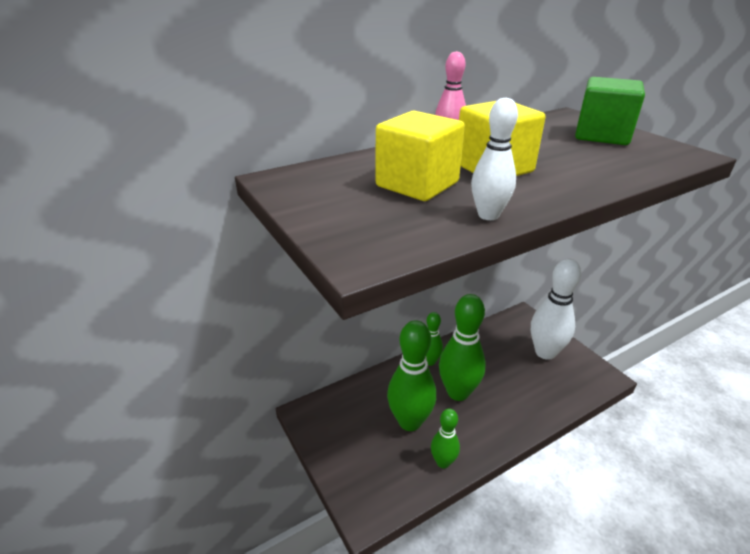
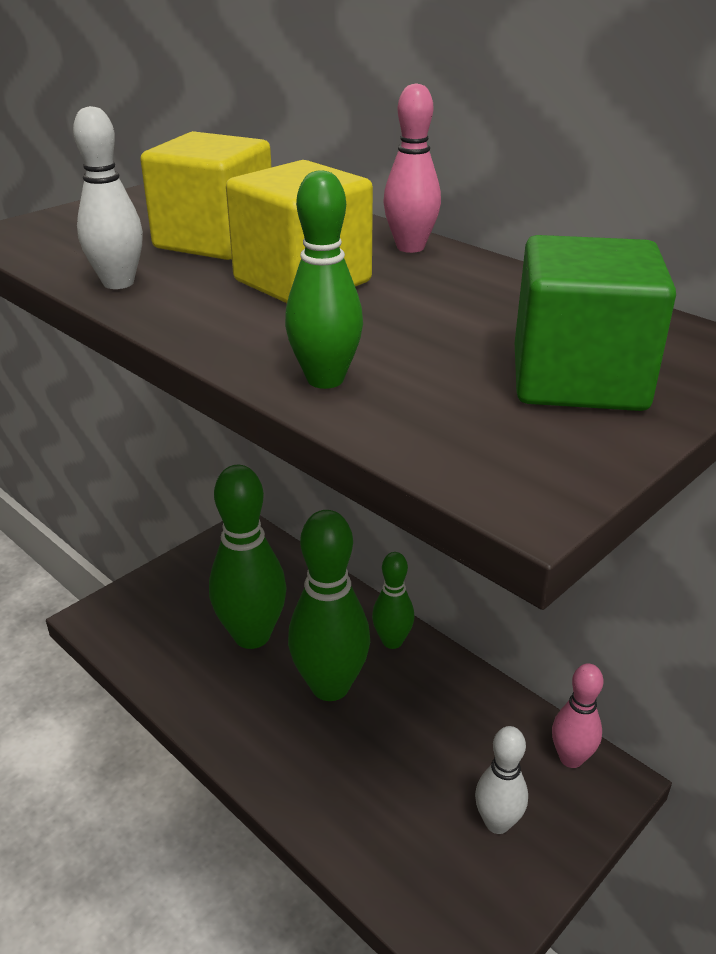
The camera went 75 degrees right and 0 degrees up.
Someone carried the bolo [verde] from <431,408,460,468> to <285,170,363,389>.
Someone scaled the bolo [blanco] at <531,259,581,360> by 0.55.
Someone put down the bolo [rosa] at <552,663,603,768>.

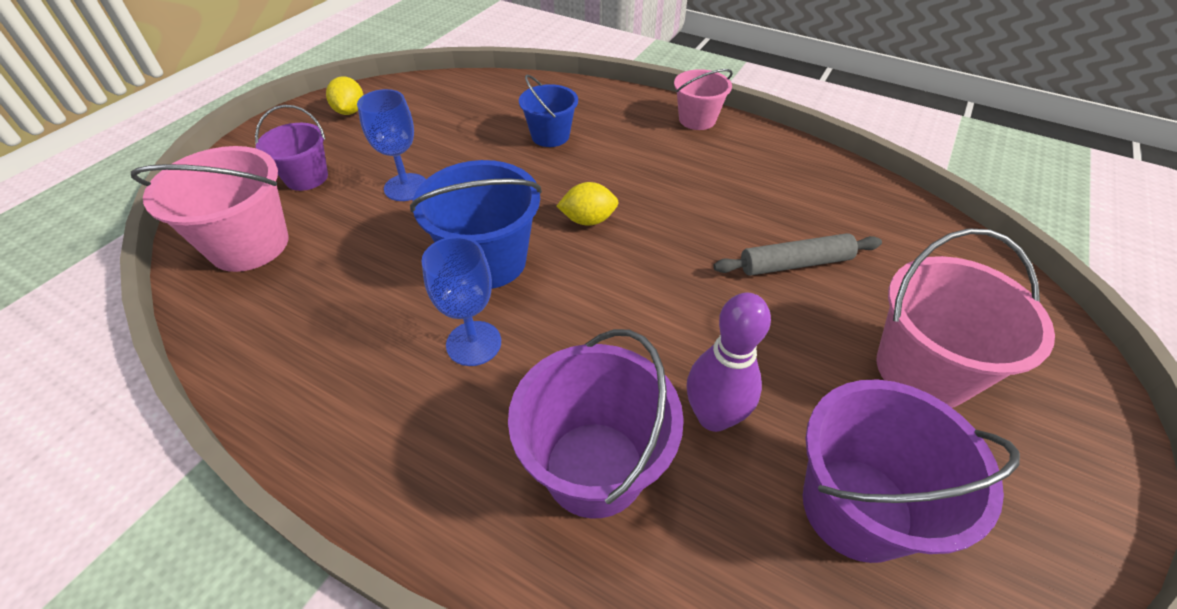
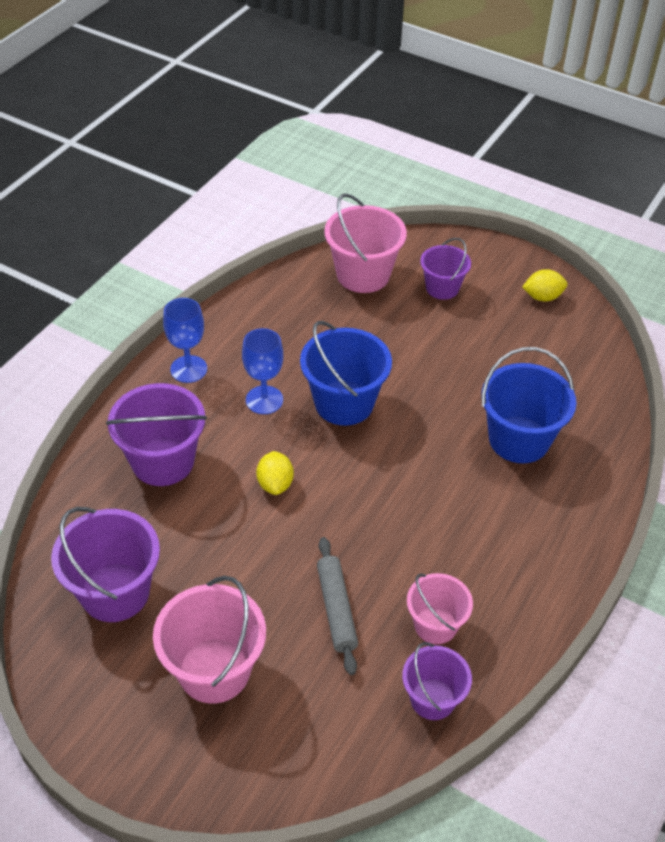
The camera went 90 degrees right and 0 degrees up.
Someone carried the copa [azul] from <357,89,426,201> to <163,298,207,383>.
Someone carried the limón [amarillo] from <557,182,619,226> to <256,451,294,495>.
Someone put down the balde [morado] at <402,642,472,720>.
Someone carried the balde [rosa] from <674,69,733,130> to <407,573,473,644>.
Someone scaled the balde [azul] at <519,75,578,147> by 1.61.
Someone took away the bolo [morado] at <687,293,771,432>.

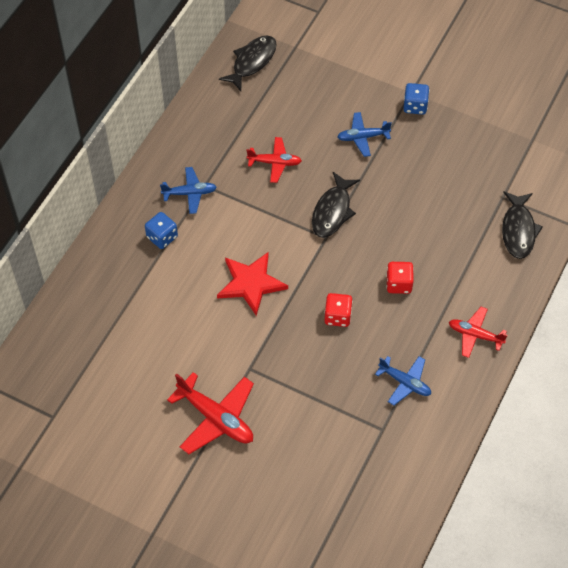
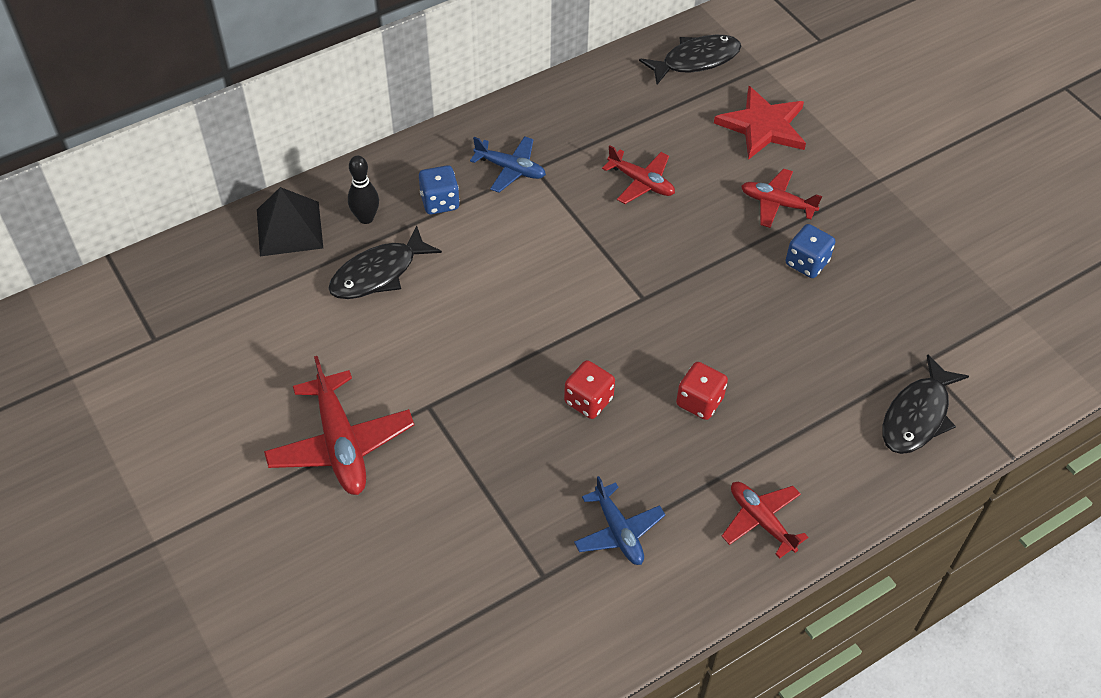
The camera went 30 degrees right and 5 degrees down.
Someone put down the pirámide [negro] at <257,187,323,256>.
Someone carried the pez [negro] from <312,172,360,237> to <328,225,442,299>.
Someone put down the bolo [negro] at <348,156,379,224>.
Someone carried the estrella [rojo] from <217,252,288,316> to <714,86,806,160>.
Someone repainted the avión [azul] at <337,112,392,157>, which became the avión [rojo] at <741,169,822,228>.
Someone carried the dado [azul] from <403,83,429,115> to <785,224,835,278>.

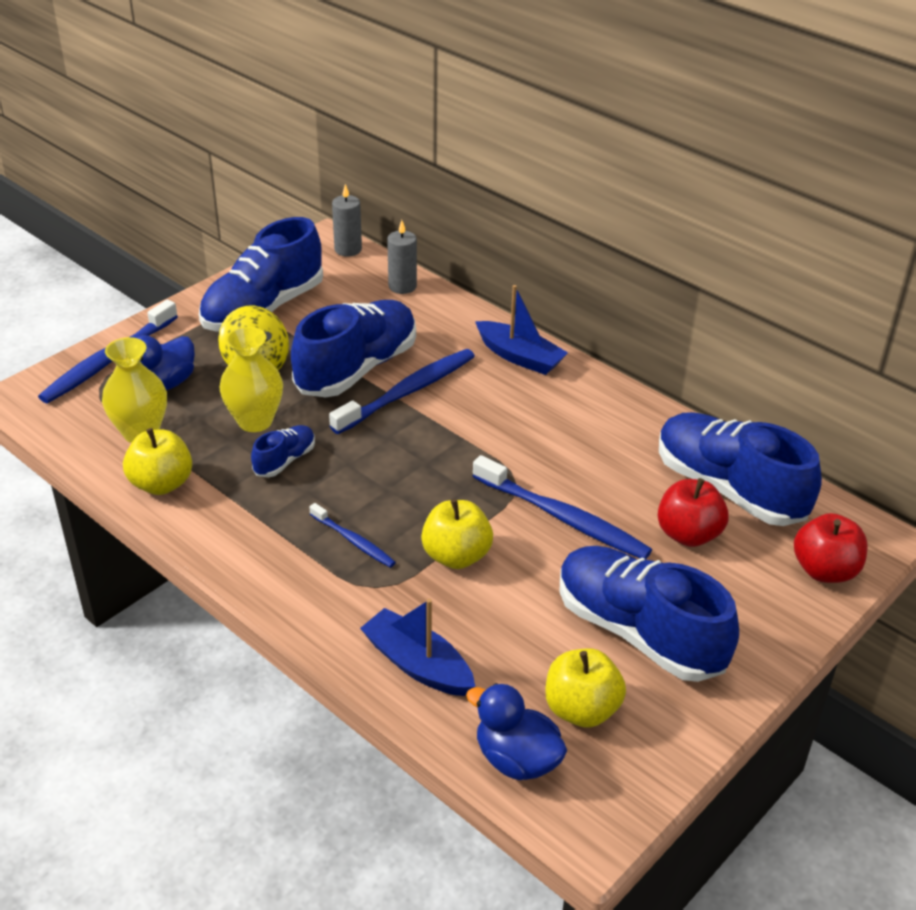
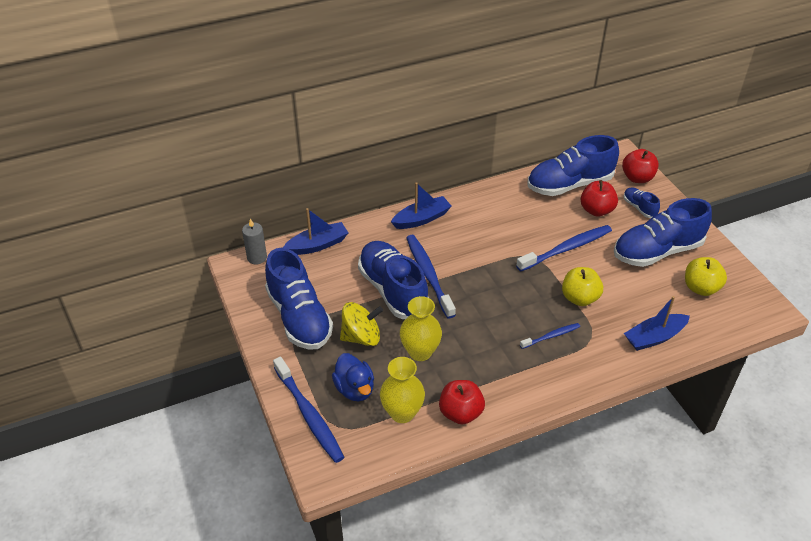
The camera went 65 degrees left and 5 degrees up.
Someone swapped the vela [gris] at <387,220,417,294> for the barco [azul] at <283,208,348,255>.
Someone repainted the manzana [amarillo] at <123,428,192,495>, which became the manzana [rojo] at <439,380,485,425>.
Someone carried the zapato [azul] from <251,425,315,477> to <623,187,660,218>.
Someone took away the pato [azul] at <466,683,567,780>.

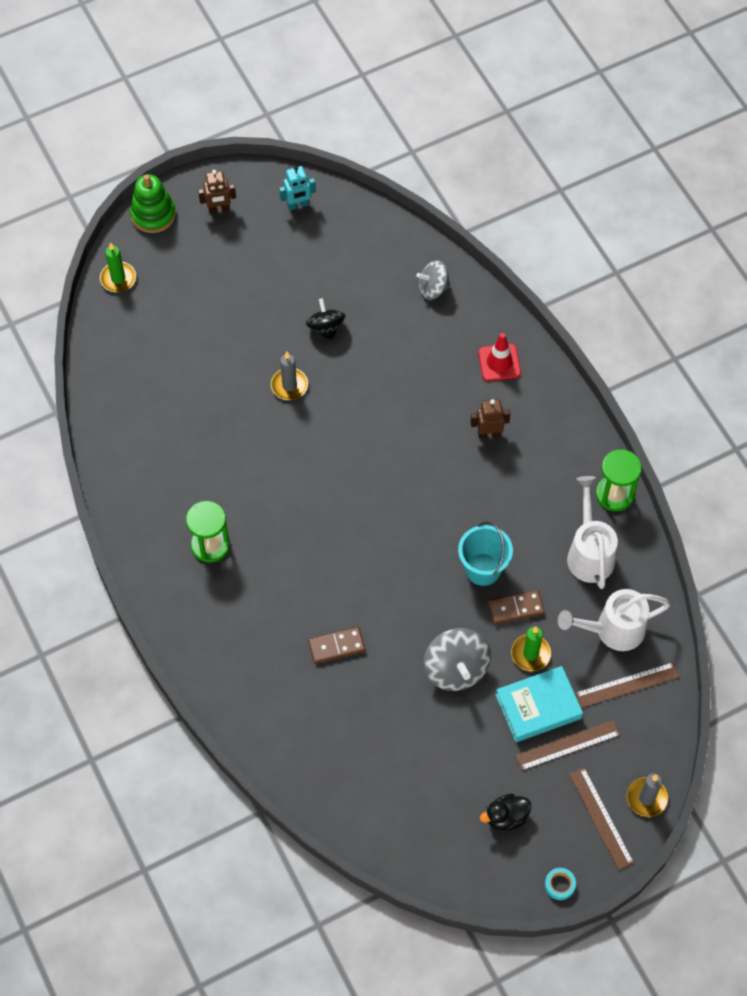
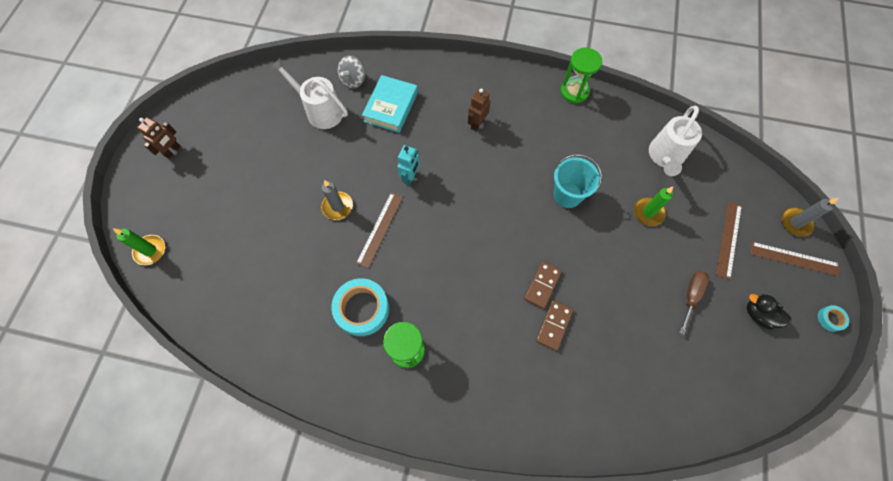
The camera went 50 degrees left and 5 degrees up.
Someone carried the regadera [blanco] from <567,476,618,589> to <270,58,348,129>.
Someone put down the cinta adhesiva [turquesa] at <331,278,389,336>.
Someone carried the regla [marrón] from <575,662,679,708> to <356,192,403,269>.
Someone carried the libro [turquesa] from <496,666,583,742> to <362,75,418,133>.
Someone carried the robot [turquesa] from <279,166,316,210> to <397,145,420,186>.
Someone carried the ficha de dominó [marrón] from <488,590,545,625> to <524,261,562,309>.
Someone put down the destornillador [marrón] at <680,271,709,335>.
Someone rotated the pato [negro] at <480,794,531,831> by 105 degrees clockwise.
Someone took away the juguete apilable [verde] at <130,174,176,233>.
Someone took away the peonza [negro] at <306,298,345,341>.
Someone took away the peonza [gris] at <423,628,491,691>.
Someone took away the cono de tráfico [rojo] at <478,333,521,381>.

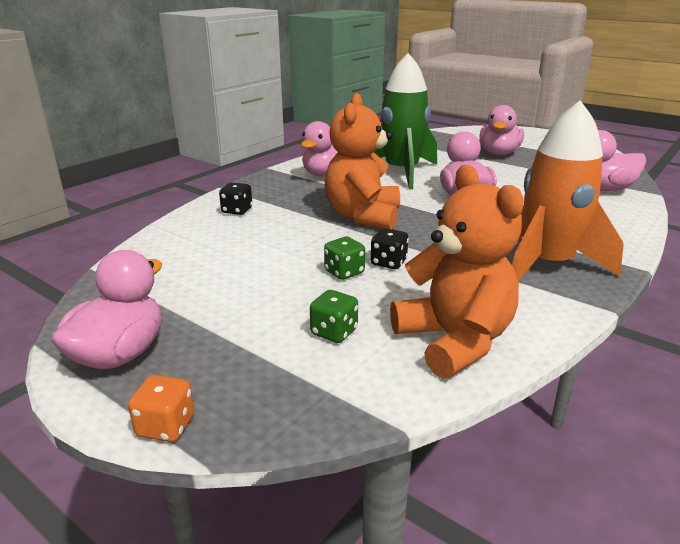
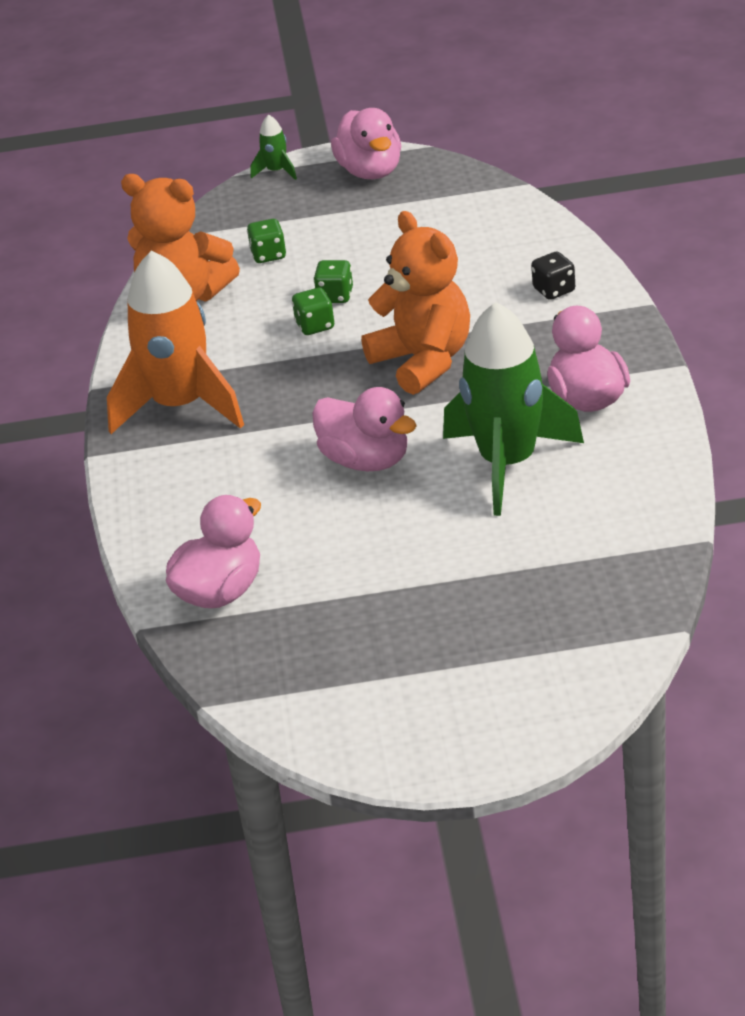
The camera went 140 degrees right and 10 degrees up.
Someone swapped the dado [naranja] at <128,375,194,442> for the cohete [verde] at <251,114,297,180>.
Someone repainted the dado [negro] at <371,228,409,269>, which became the dado [verde] at <292,288,335,335>.
Someone took away the pato [rosa] at <479,105,524,155>.

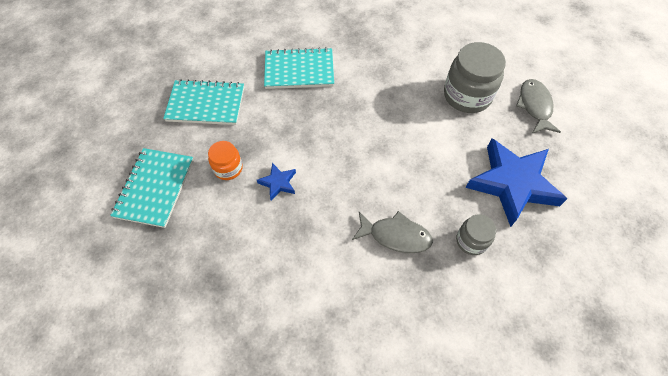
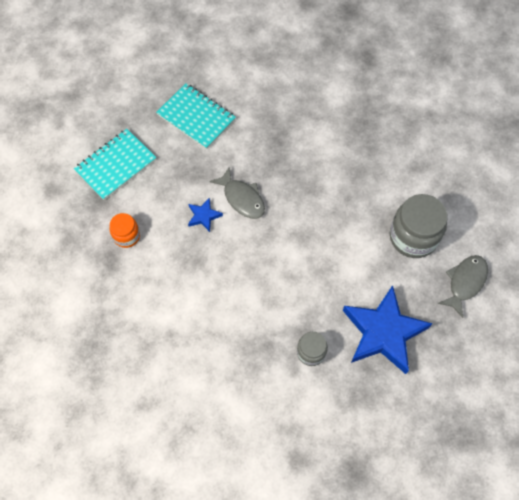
The camera went 35 degrees right and 5 degrees up.
Someone carried the tarro [naranja] from <208,141,243,180> to <110,213,140,248>.
Someone carried the pez [gris] from <352,211,433,253> to <209,167,265,219>.
Someone took away the cuaderno [turquesa] at <264,47,334,89>.

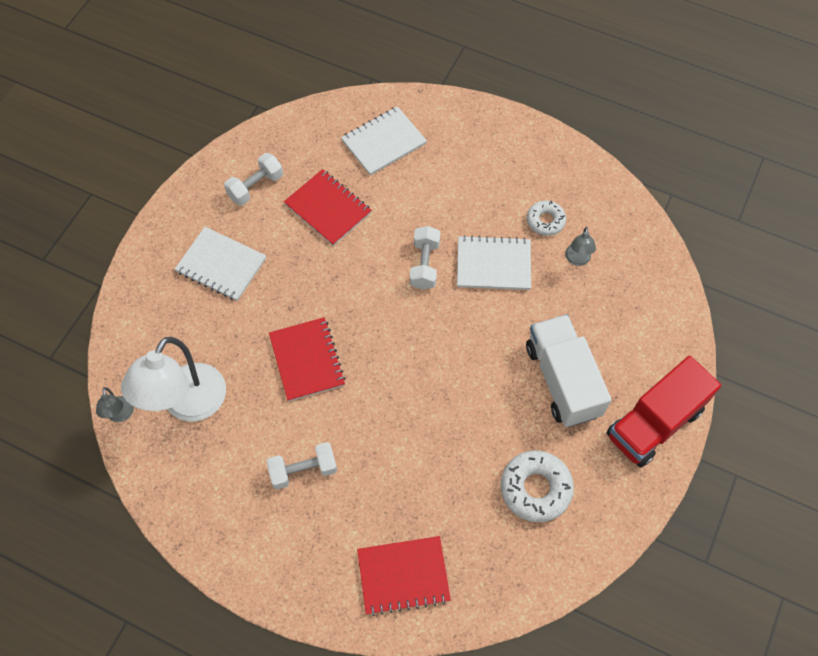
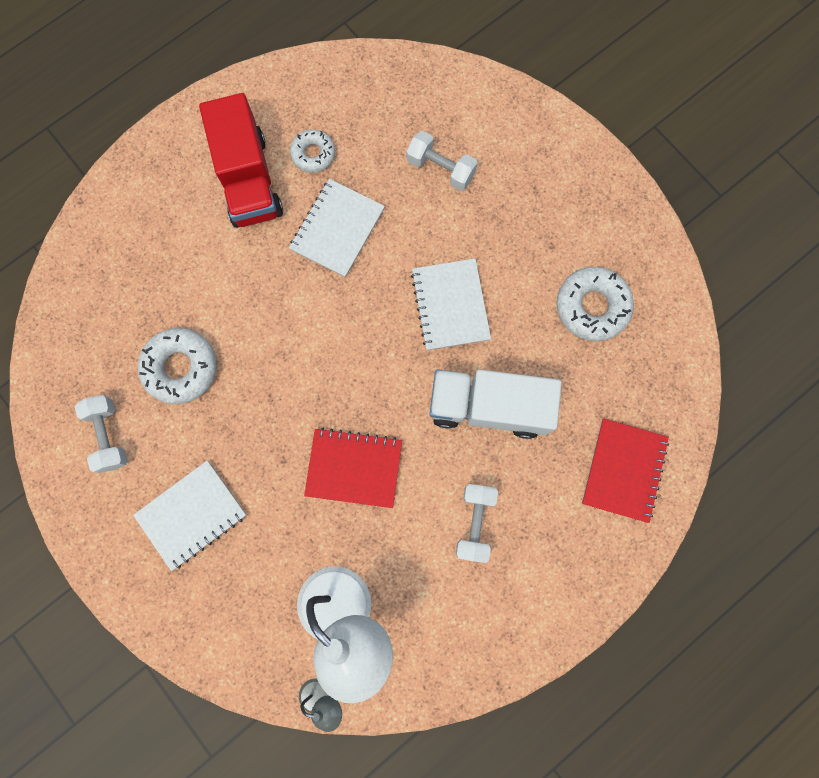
The camera went 65 degrees left and 15 degrees up.
Someone swapped the cuaderno [rojo] at <284,169,372,246> for the rosquilla [blanco] at <138,328,217,404>.
Someone carried the camión [rojo] from <607,356,721,467> to <199,93,283,228>.
Someone carried the mancuerna [blanco] from <410,226,440,290> to <407,131,478,191>.
Someone carried the cuaderno [blanco] from <341,106,427,176> to <411,258,491,350>.
Someone carried the camión [blanco] from <526,314,612,427> to <429,369,562,439>.
Someone took away the lámpara [gris] at <565,227,596,266>.

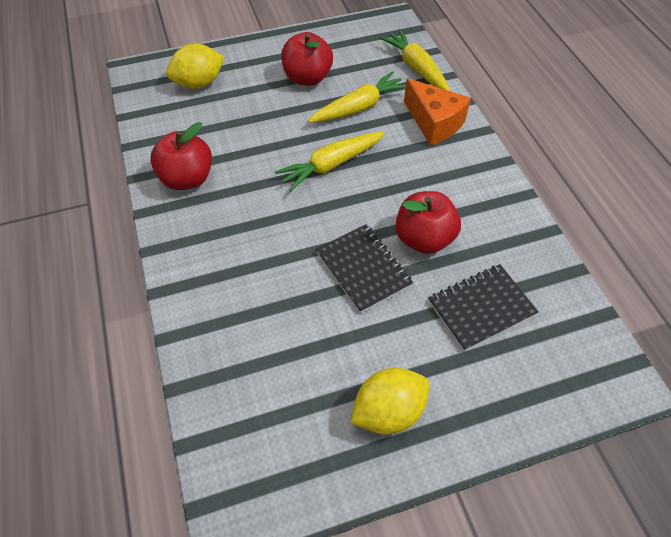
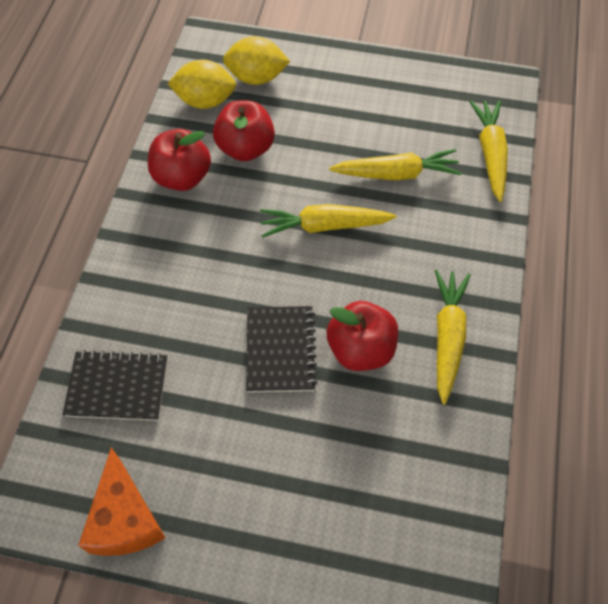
The camera went 30 degrees right and 5 degrees up.
Someone carried the cuaderno [negro] from <428,264,539,351> to <62,350,167,421>.
Someone carried the queso [naranja] from <404,78,471,145> to <78,448,166,556>.
Someone carried the limón [amarillo] from <350,368,430,434> to <168,59,236,109>.
Someone carried the manzana [rojo] from <281,32,333,86> to <213,101,275,161>.
Someone put down the zanahoria [amarillo] at <435,270,471,405>.

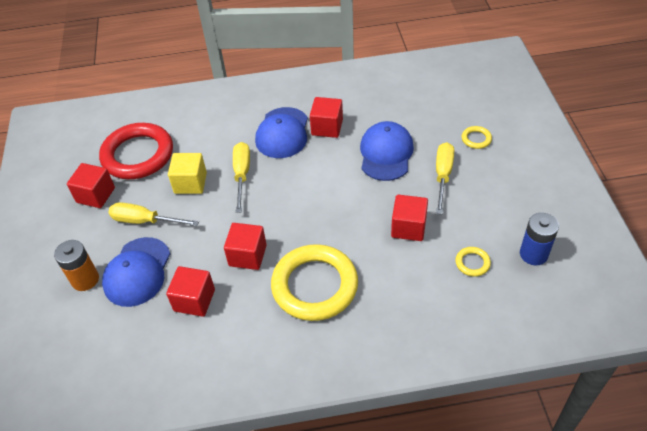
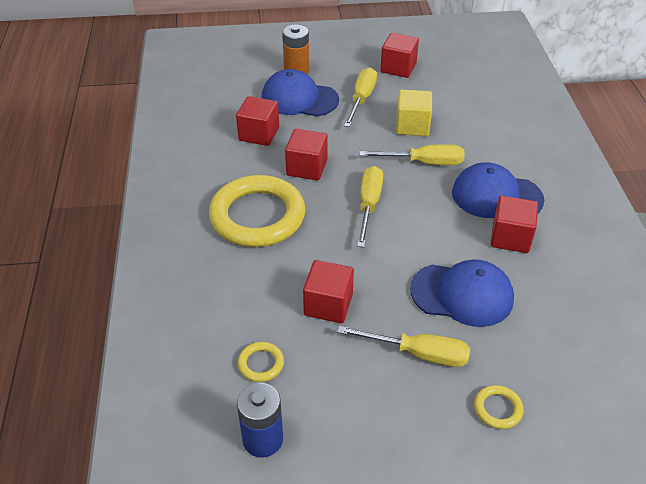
The camera went 90 degrees right and 5 degrees down.
Someone put down the destornillador [amarillo] at <357,166,383,248>.
Someone took away the anillo [rojo] at <99,123,173,179>.

